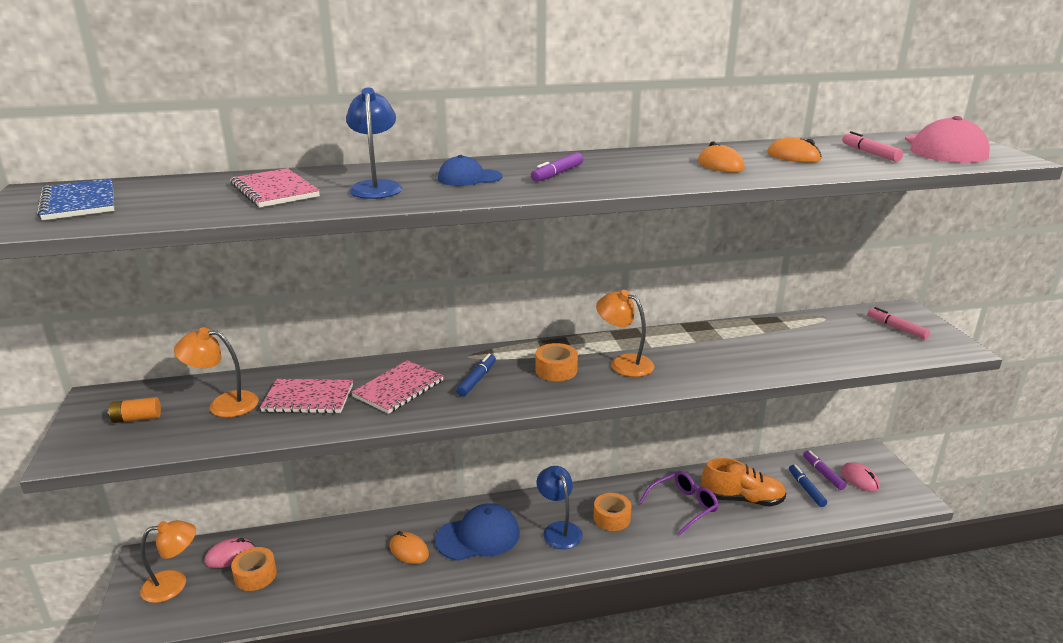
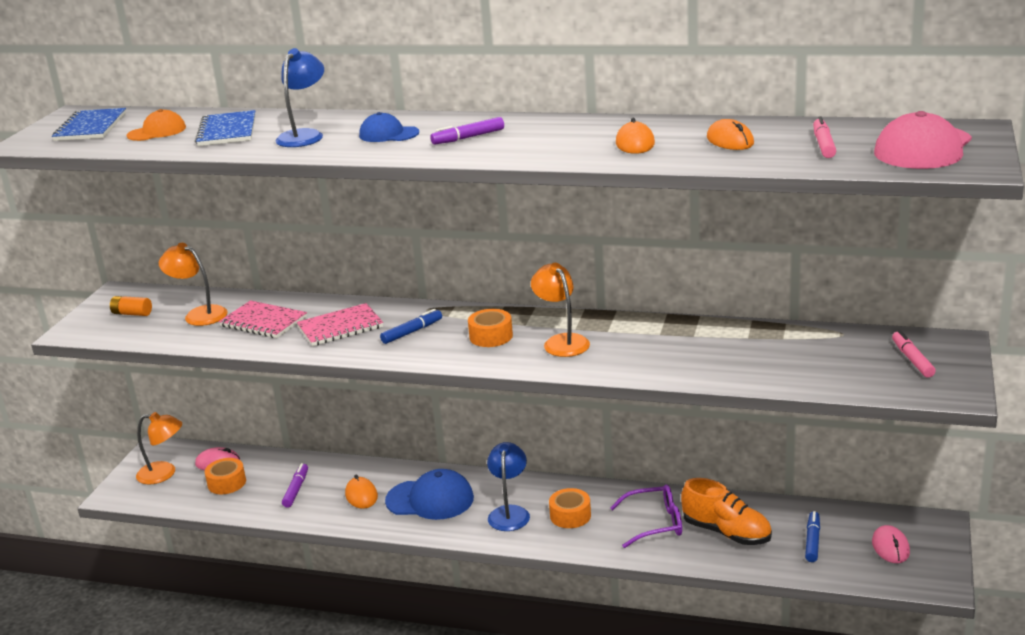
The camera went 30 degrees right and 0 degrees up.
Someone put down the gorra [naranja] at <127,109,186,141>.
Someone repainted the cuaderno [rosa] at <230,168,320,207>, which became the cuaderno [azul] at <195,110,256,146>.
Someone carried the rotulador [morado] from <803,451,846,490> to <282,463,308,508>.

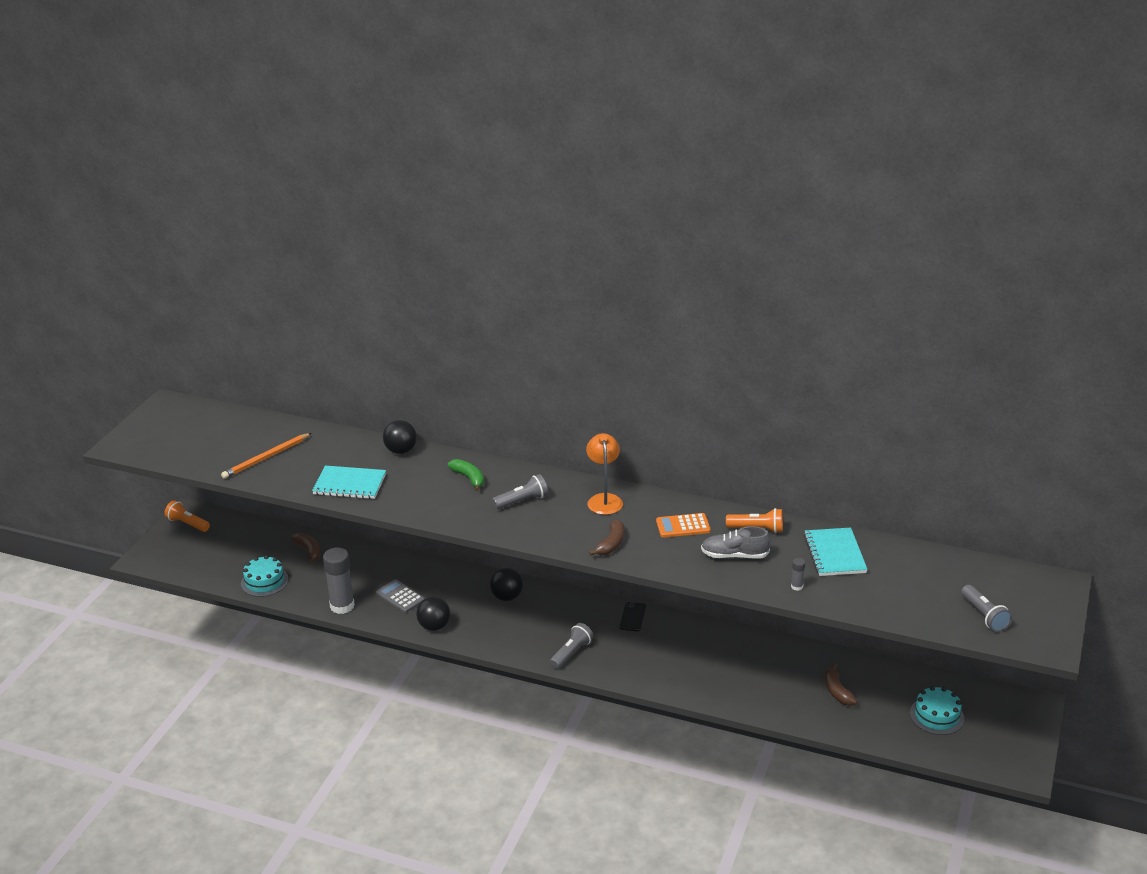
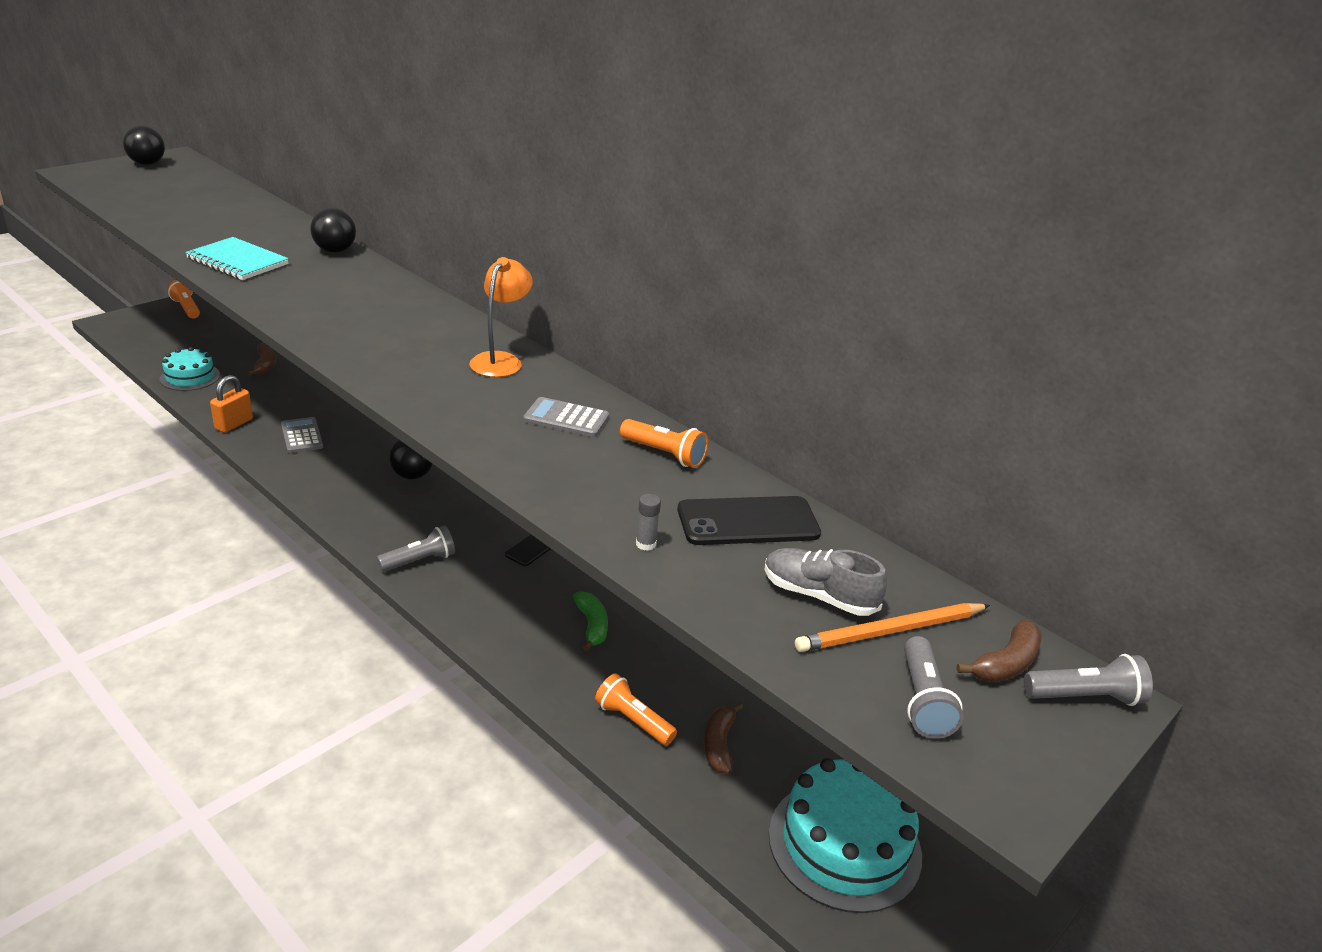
The camera went 20 degrees right and 0 degrees up.
Someone carried the pelota [negro] from <416,597,450,631> to <123,126,165,165>.
Someone swapped the barra de pegamento [gris] at <323,547,355,614> for the candado [naranja] at <210,375,253,433>.
Someone repainted the calculadora [naranja] at <656,513,711,538>, which became the calculadora [gris] at <523,397,609,437>.
Someone carried the plátano [verde] from <448,459,484,491> to <573,591,608,651>.
Someone put down the lámpara de mano [naranja] at <595,673,677,746>.
Someone swapped the cuaderno [turquesa] at <804,527,868,576> for the móvil [negro] at <678,496,821,545>.
Someone carried the zapato [gris] from <701,526,770,559> to <764,548,887,616>.
Someone scaled the tarta [turquesa] at <910,686,964,735> by 1.69.
Someone carried the lápiz [naranja] from <221,433,312,479> to <795,603,990,652>.
Someone carried the plátano [marrón] from <589,519,624,556> to <956,620,1041,683>.
Someone carried the lámpara de mano [gris] from <492,474,548,509> to <1024,654,1153,706>.

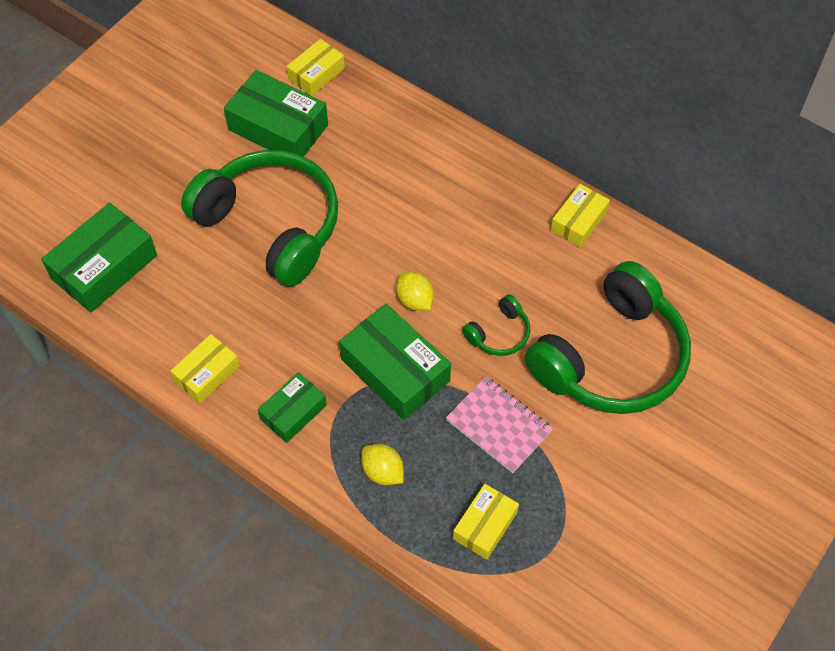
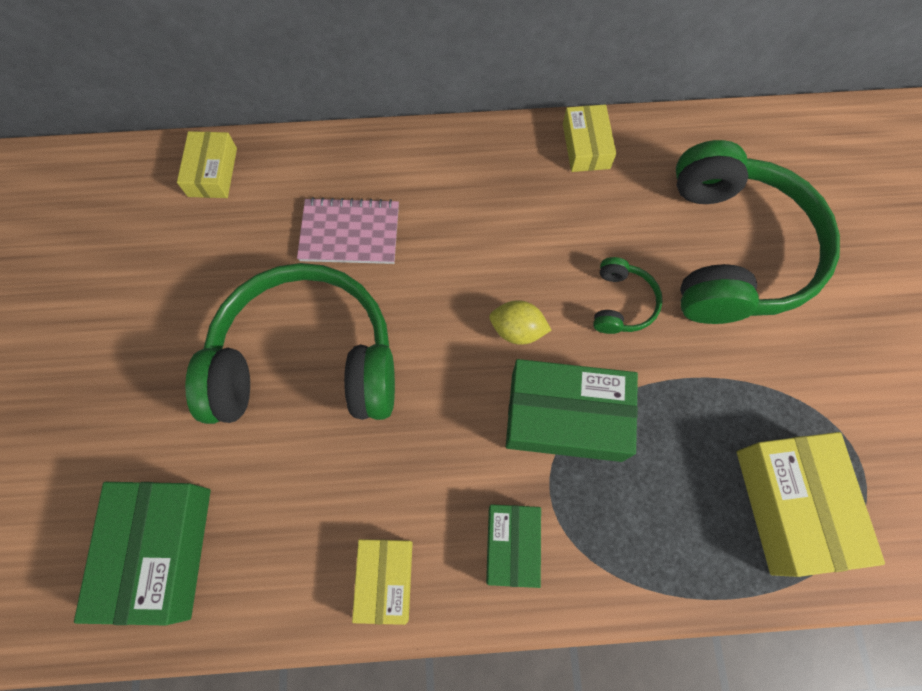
The camera went 40 degrees left and 10 degrees up.
Someone carried the cuaderno [rosa] from <446,377,553,473> to <297,197,399,264>.
Someone scaled the caja [amarillo] at <453,484,519,560> by 1.68.
Someone took away the caja [verde] at <224,70,328,157>.
Someone took away the limón [amarillo] at <361,444,404,485>.

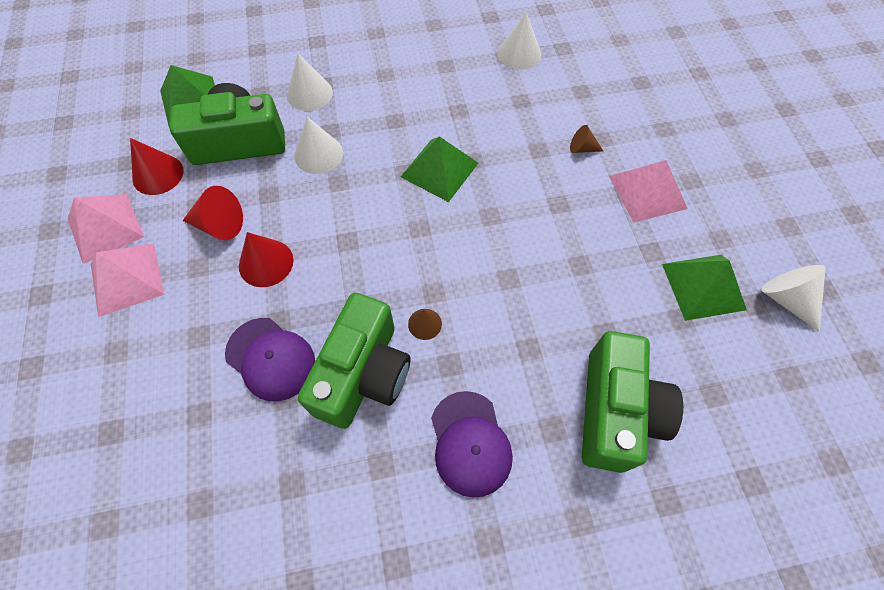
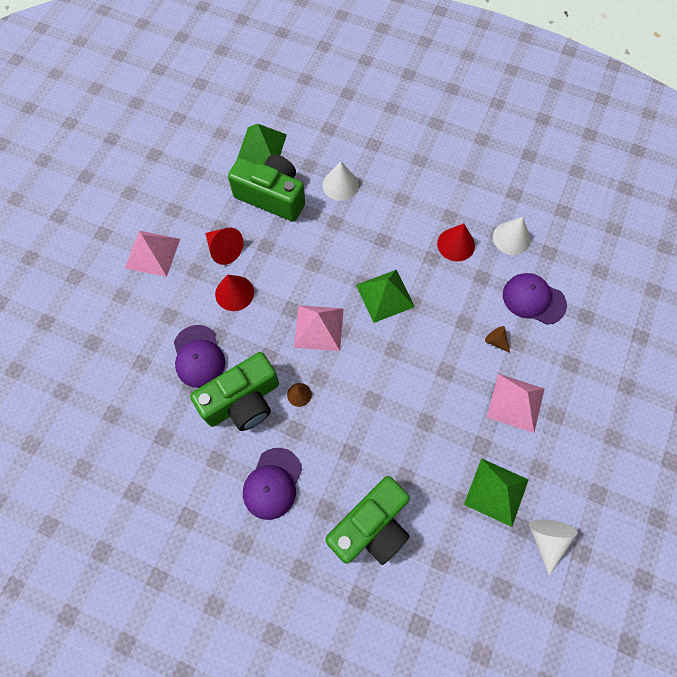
The camera went 35 degrees right and 5 degrees up.
Someone carried the pirámide [rosa] from <68,194,144,264> to <294,305,344,351>.
Someone carried the cono [rojo] from <130,138,184,195> to <437,223,475,261>.
Someone put down the gorra [morado] at <503,273,567,325>.
Someone took away the cono [blanco] at <294,117,343,174>.

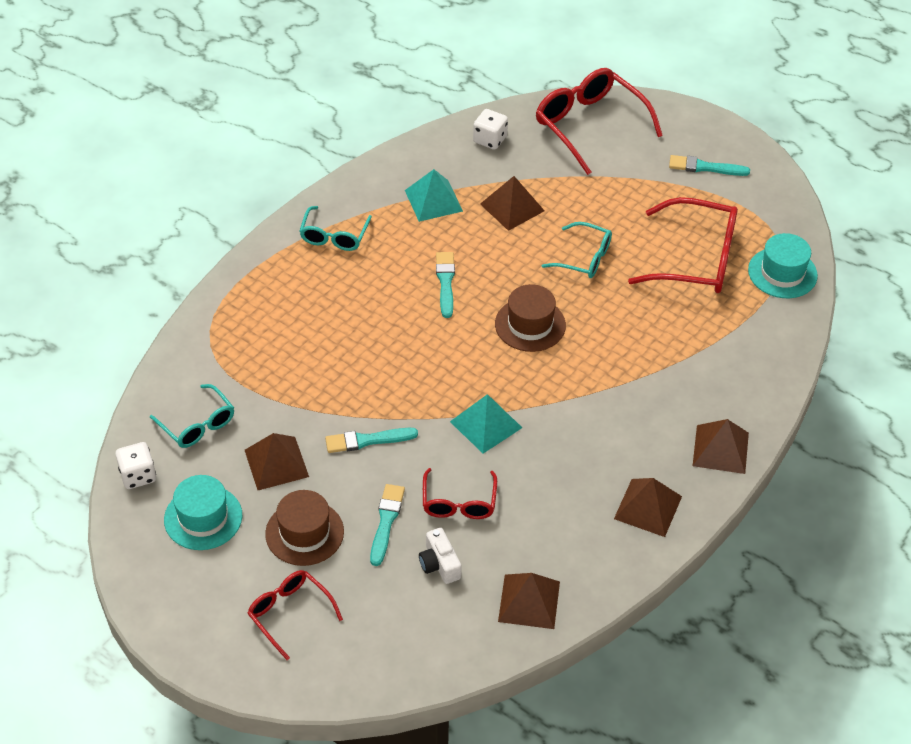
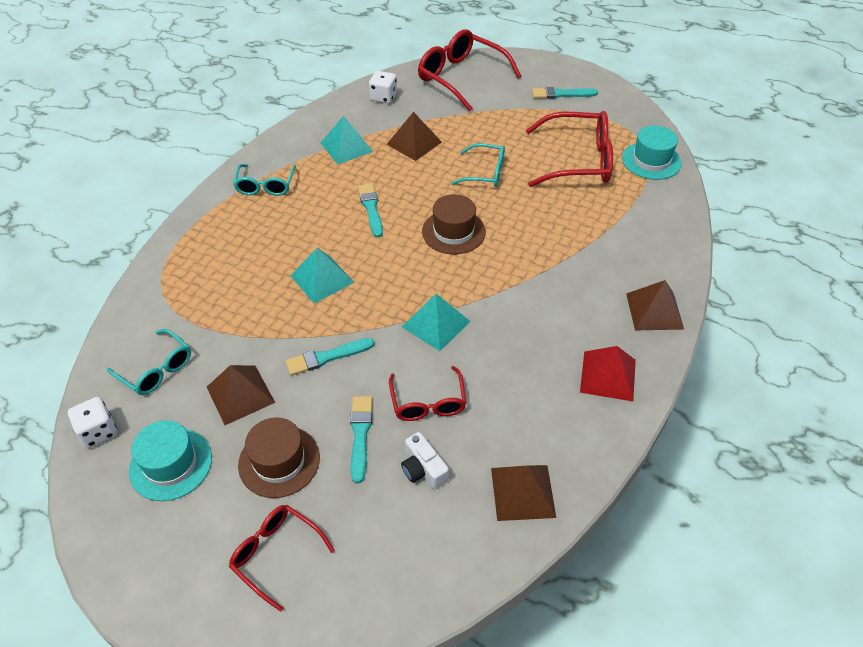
The camera went 10 degrees left and 0 degrees up.
Someone put down the pirámide [turquesa] at <290,248,354,303>.
Someone repainted the pirámide [marrón] at <614,478,682,537>, which became the pirámide [rojo] at <580,346,636,401>.

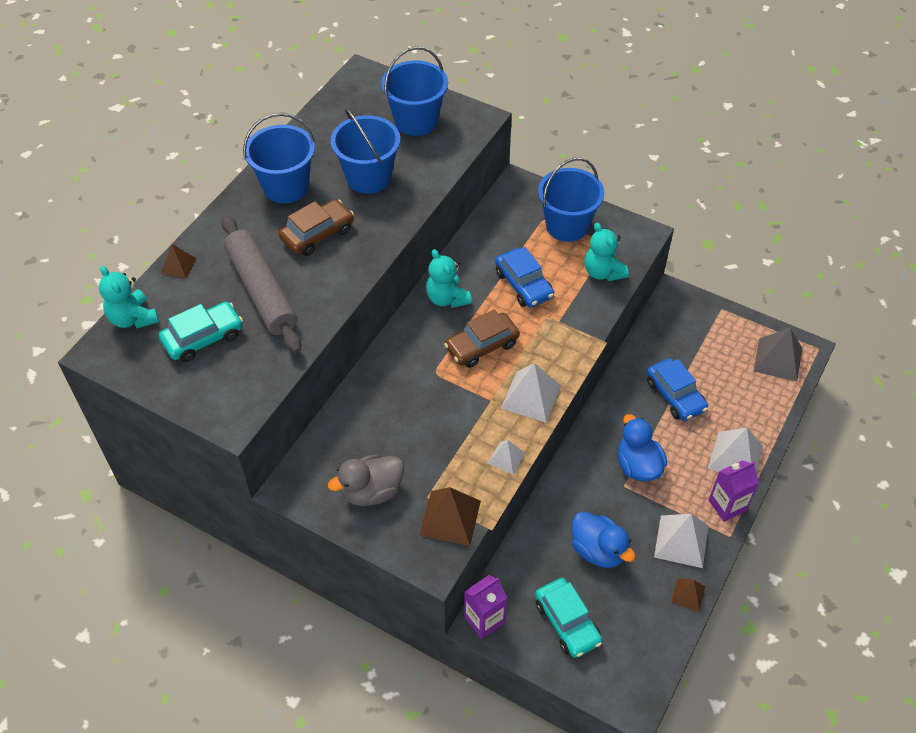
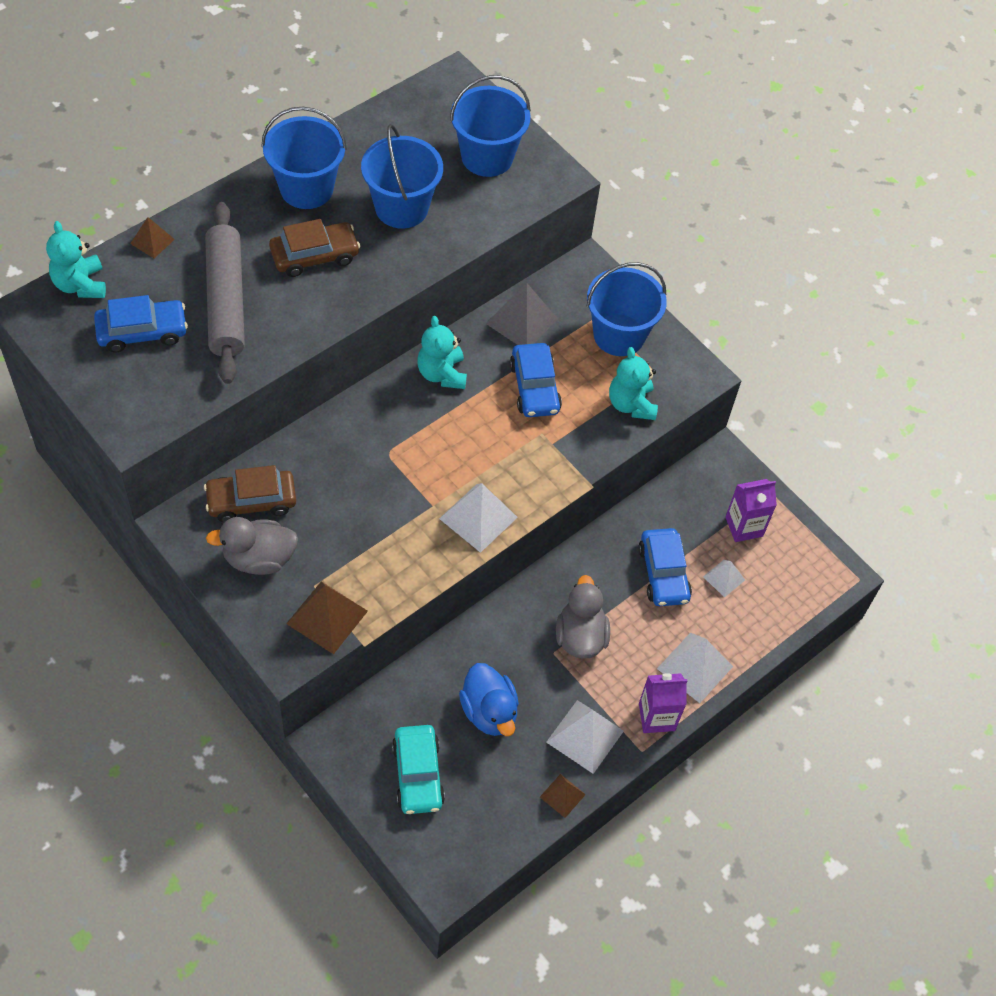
The camera went 15 degrees right and 5 degrees up.
Someone repainted the coche [turquesa] at <159,302,243,362>, which became the coche [azul] at <94,295,188,352>.
Someone carried the coche [marrón] from <444,309,520,368> to <204,465,296,522>.
Someone carried the pirámide [gris] from <754,328,802,382> to <486,282,558,345>.
Someone repainted the pato [azul] at <618,414,667,481>, which became the pato [gris] at <556,575,610,659>.
Someone carried the pirámide [blanco] from <488,440,525,474> to <703,560,745,597>.
Someone carried the cartón de leche [morado] from <464,575,507,639> to <725,479,777,542>.

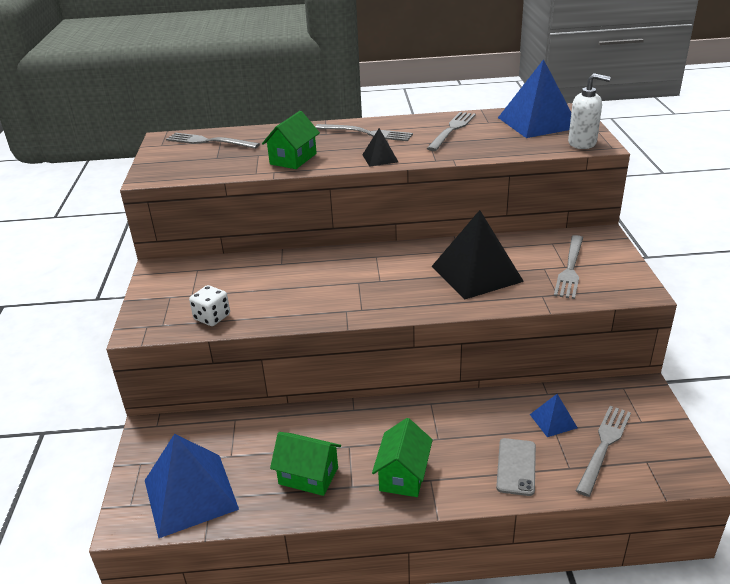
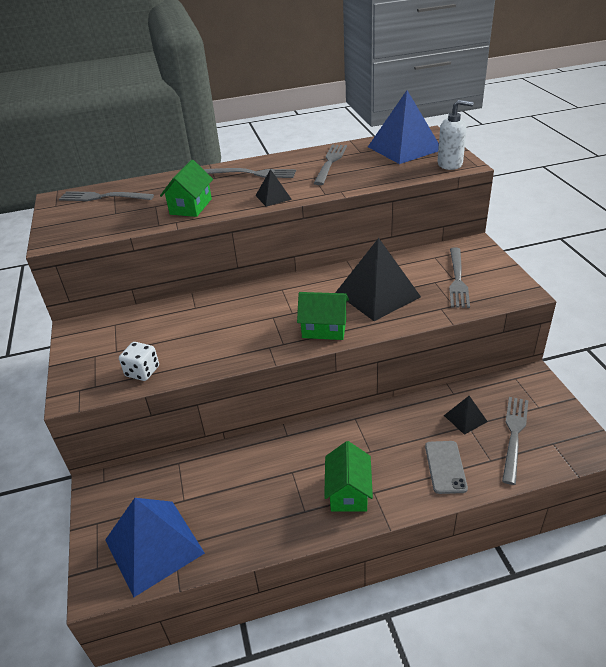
The camera went 10 degrees left and 5 degrees up.
Someone carried the casa [verde] from <270,432,341,496> to <297,292,349,340>.
Someone repainted the pirámide [azul] at <530,394,578,437>, which became the pirámide [negro] at <444,396,488,435>.

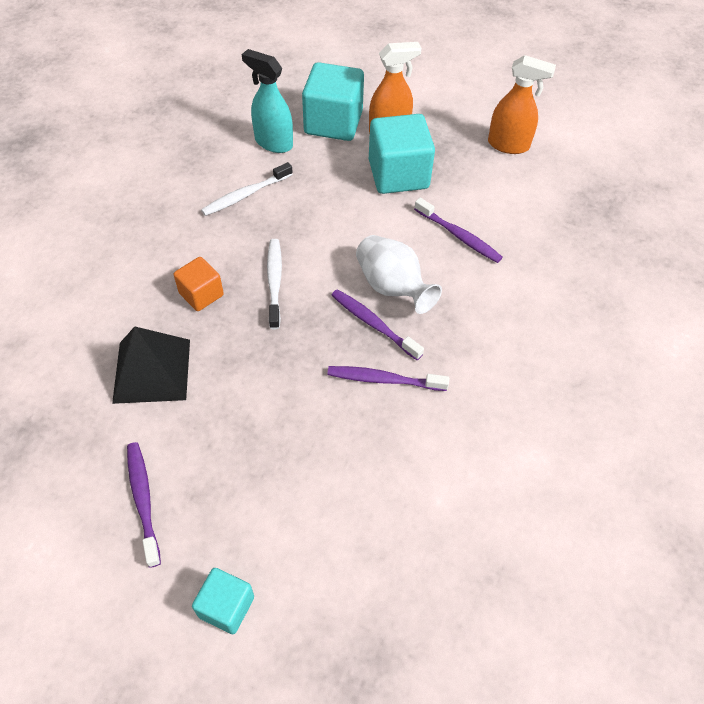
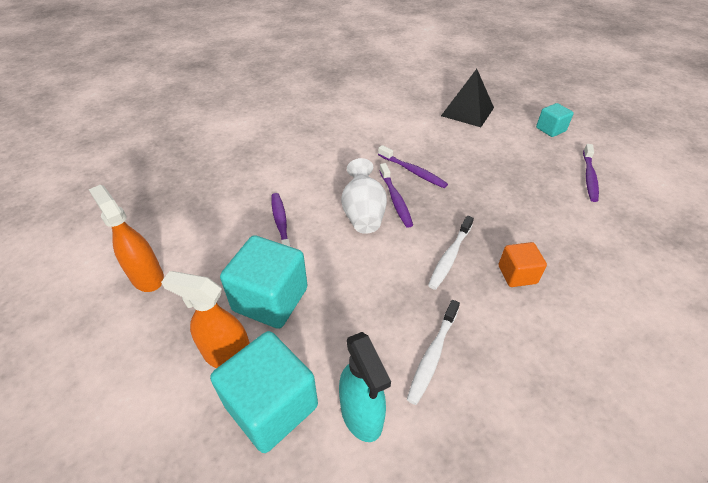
The camera went 145 degrees left and 10 degrees down.
Someone rotated the cepillo de dientes [blanco] at <201,162,293,216> by 120 degrees clockwise.
Someone carried the pirámide [negro] from <112,327,190,404> to <441,69,494,127>.

